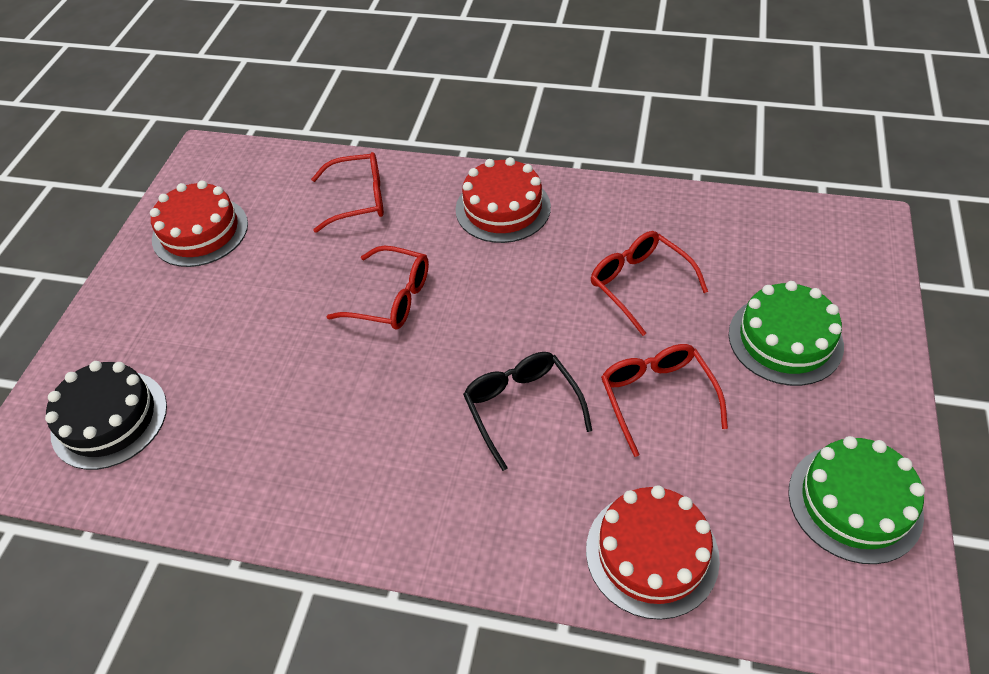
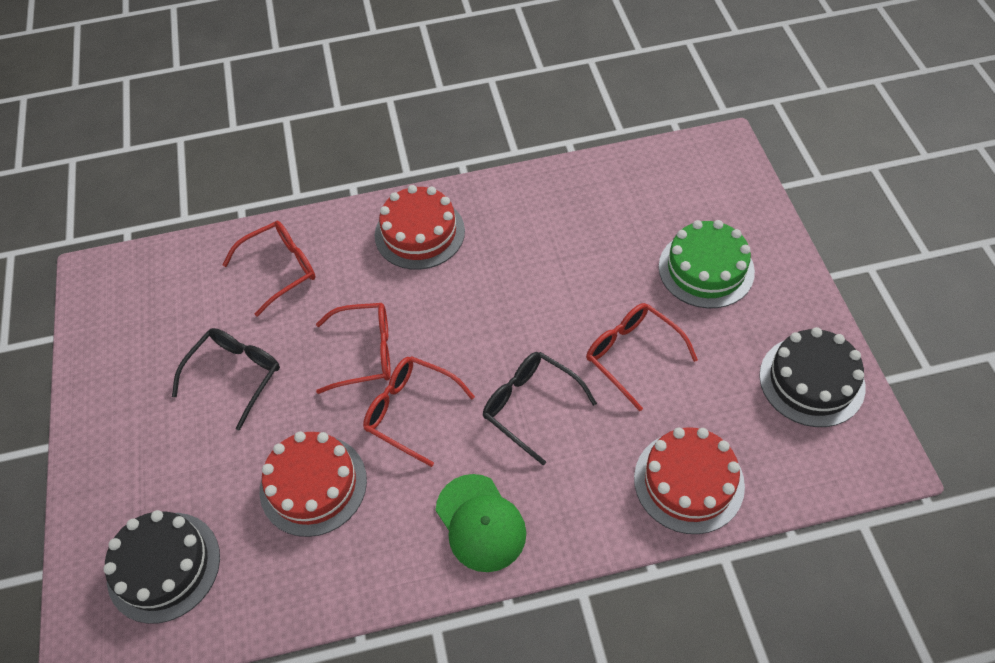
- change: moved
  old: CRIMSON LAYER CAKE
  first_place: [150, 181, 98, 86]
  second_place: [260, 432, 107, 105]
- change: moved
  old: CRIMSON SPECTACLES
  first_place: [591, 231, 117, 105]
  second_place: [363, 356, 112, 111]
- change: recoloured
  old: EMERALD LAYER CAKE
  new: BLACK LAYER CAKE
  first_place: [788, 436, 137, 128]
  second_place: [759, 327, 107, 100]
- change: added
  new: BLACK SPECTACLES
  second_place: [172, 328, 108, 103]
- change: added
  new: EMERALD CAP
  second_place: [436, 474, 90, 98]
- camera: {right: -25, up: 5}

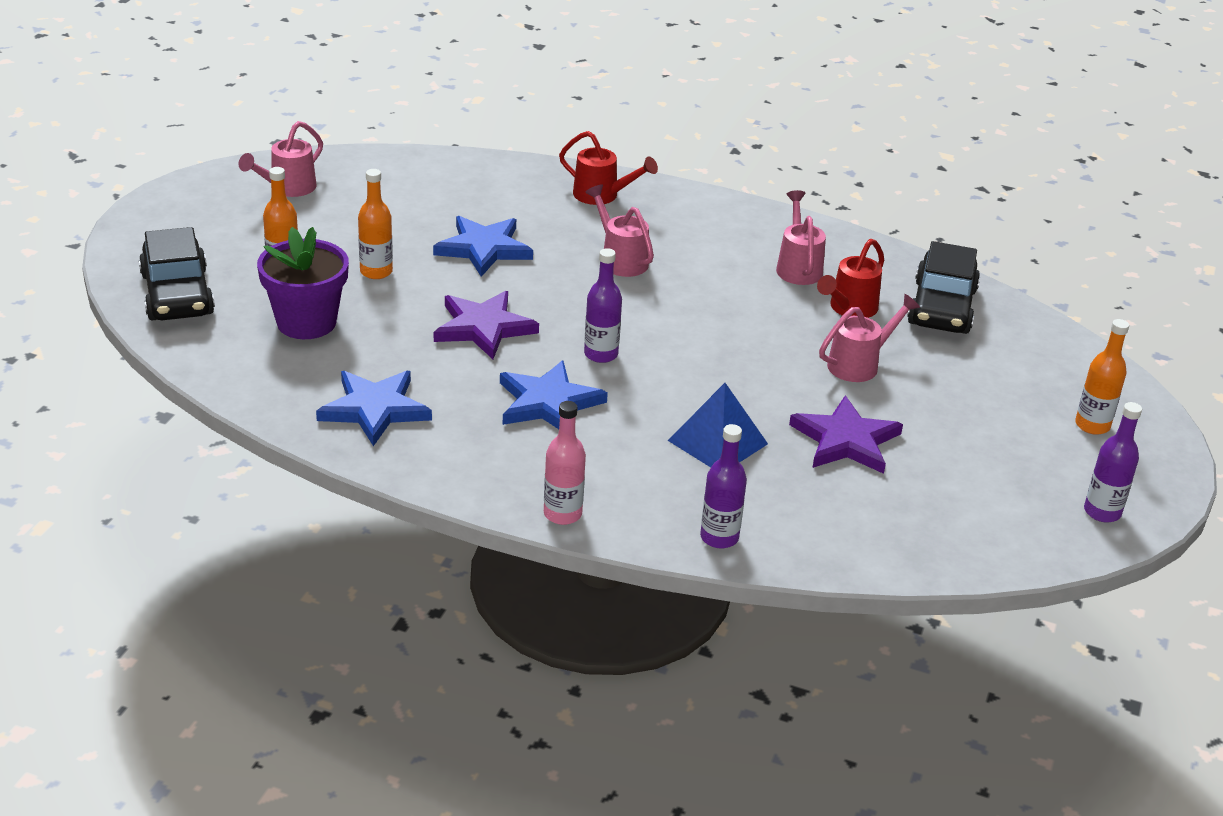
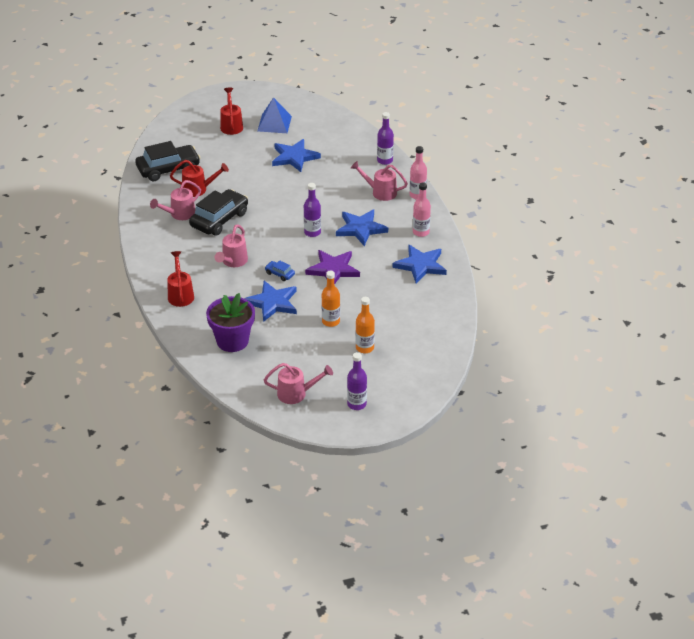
- change: moved
  old: BLACK AUTOMOBILE
  first_place: [139, 227, 76, 94]
  second_place: [189, 189, 59, 47]
- change: moved
  old: ROYAL PURPLE PLANT POT
  first_place: [257, 227, 92, 112]
  second_place: [206, 293, 49, 59]
- change: moved
  old: ROYAL BLUE SOLID PYRAMID
  first_place: [668, 383, 100, 84]
  second_place: [257, 97, 35, 36]
- change: recoloured
  old: ROYAL PURPLE STAR
  new: ROYAL BLUE STAR
  first_place: [789, 396, 114, 78]
  second_place: [272, 139, 49, 33]
- change: moved
  old: PINK WATERING CAN
  first_place: [819, 294, 101, 88]
  second_place: [351, 161, 57, 40]
- change: removed
  old: ORANGE-COLOURED DRINK BOTTLE
  first_place: [1075, 319, 54, 116]
- change: moved
  old: ROYAL PURPLE DRINK BOTTLE
  first_place: [1084, 402, 58, 120]
  second_place: [347, 352, 20, 58]
- change: added
  new: CRIMSON WATERING CAN
  second_place: [220, 87, 23, 48]
- change: added
  new: ROYAL BLUE AUTOMOBILE
  second_place: [265, 260, 30, 21]
- change: added
  new: PINK DRINK BOTTLE
  second_place: [413, 183, 18, 54]
- camera: {right: -125, up: 5}

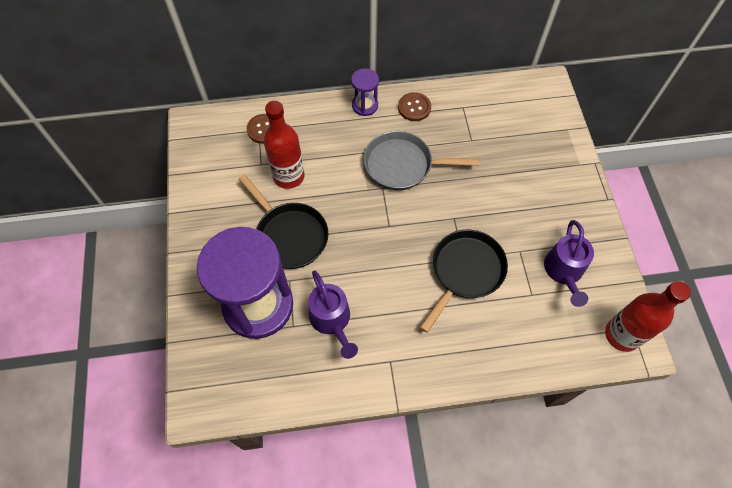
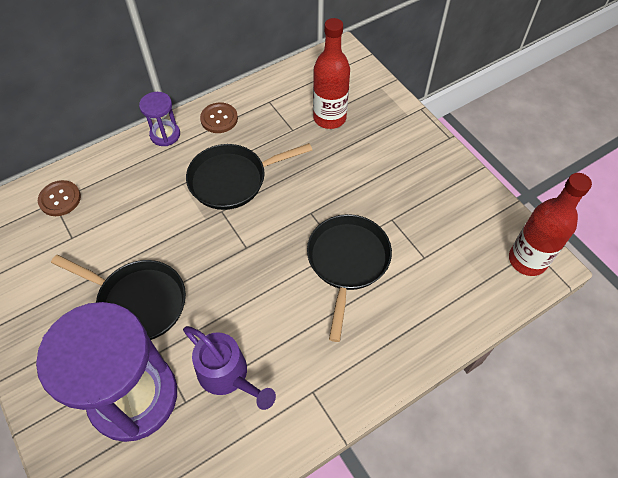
- change: moved
  old: CRIMSON DRINK BOTTLE
  first_place: [264, 101, 41, 88]
  second_place: [313, 18, 37, 111]
- change: recoloured
  old: GREY SKILLET
  new: BLACK SKILLET
  first_place: [364, 131, 115, 59]
  second_place: [186, 143, 126, 67]
- change: removed
  old: ROYAL PURPLE WATERING CAN
  first_place: [544, 220, 50, 87]
- camera: {right: -25, up: -5}

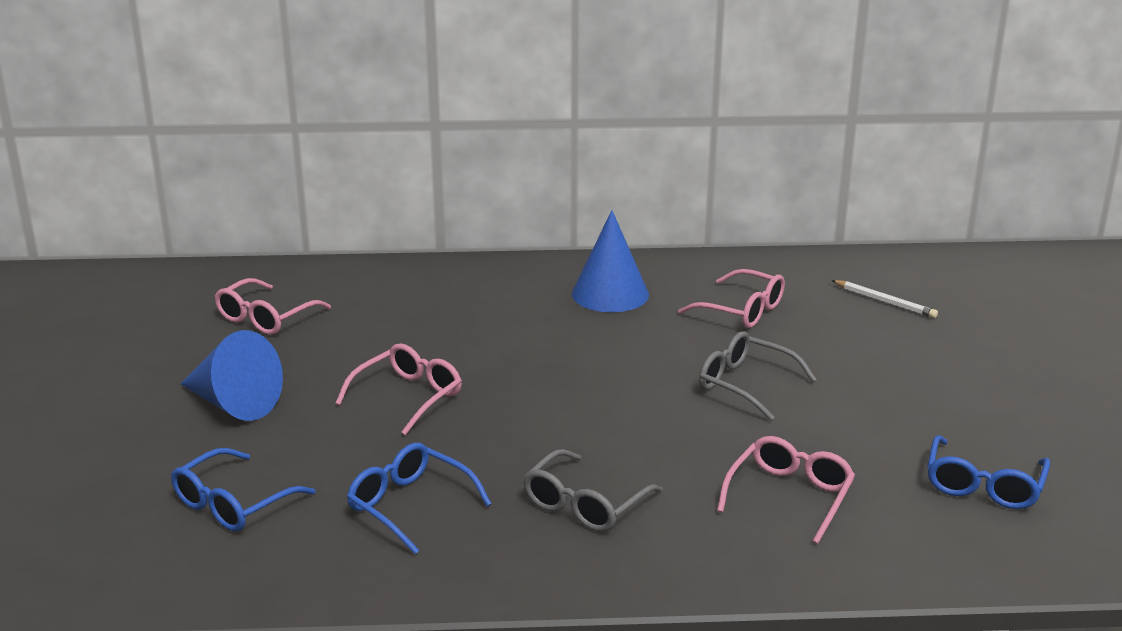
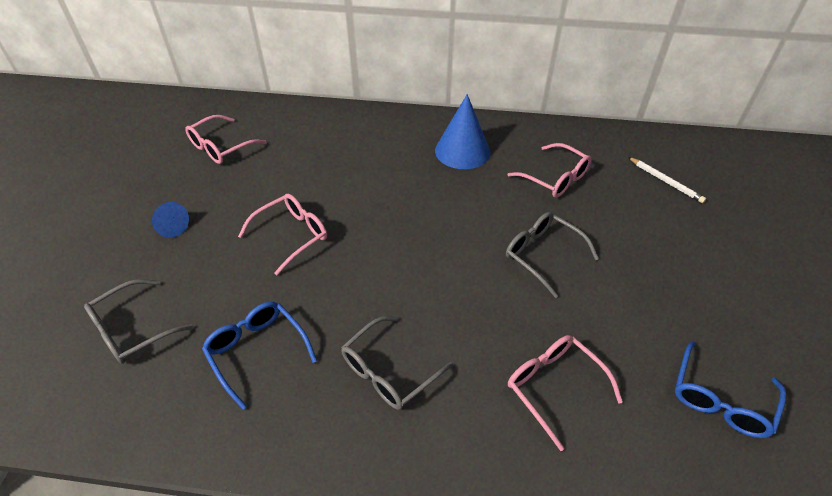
- change: recoloured
  old: ROYAL BLUE SPECTACLES
  new: GREY SPECTACLES
  first_place: [171, 448, 145, 83]
  second_place: [84, 279, 109, 85]
- change: resized
  old: ROYAL BLUE CONE
  first_place: [181, 330, 102, 91]
  second_place: [152, 202, 37, 36]
  factor: 0.56
- change: turned
  old: PINK SPECTACLES
  first_place: [717, 436, 138, 108]
  second_place: [508, 335, 115, 116]
  degrees: -75
- camera: {right: 10, up: 20}

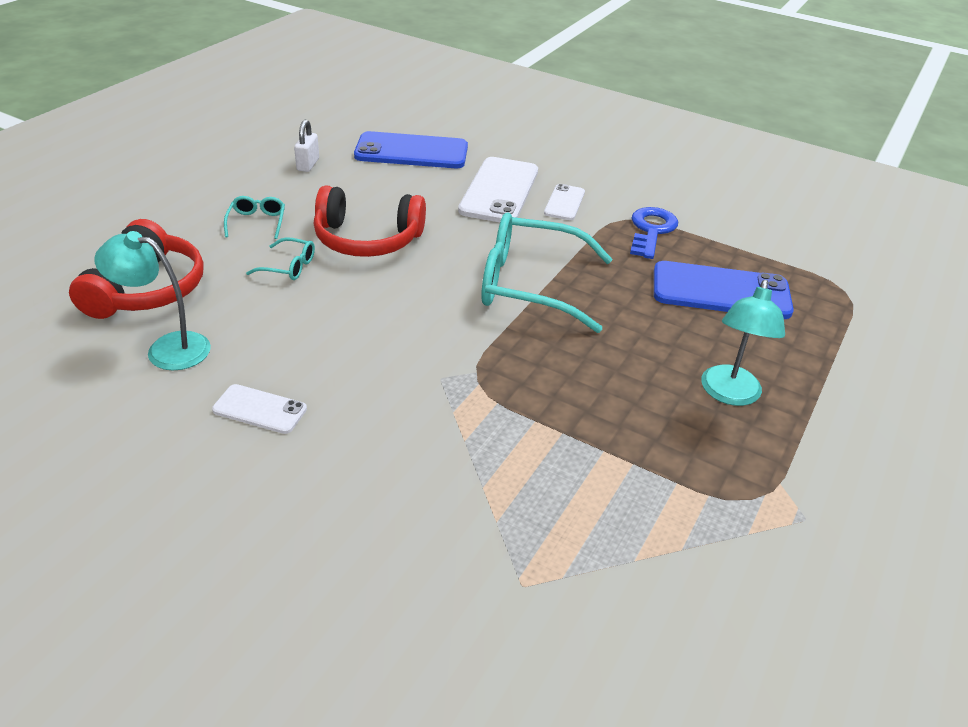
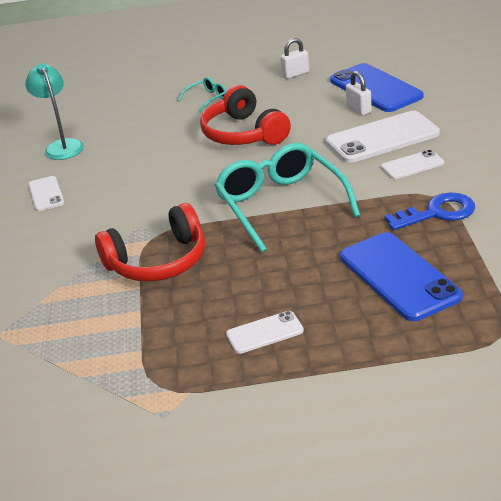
- change: moved
  old: CRIMSON OVER-EAR HEADPHONES
  first_place: [69, 219, 135, 100]
  second_place: [95, 203, 110, 78]
- change: removed
  old: TEAL SPECTACLES
  first_place: [246, 237, 69, 43]
- change: replaced
  old: TEAL LAMP
  new: WHITE MOBILE PHONE
  first_place: [701, 280, 84, 126]
  second_place: [226, 311, 78, 43]
- change: added
  new: WHITE LOCK
  second_place: [346, 71, 26, 44]
- camera: {right: 60, up: -5}

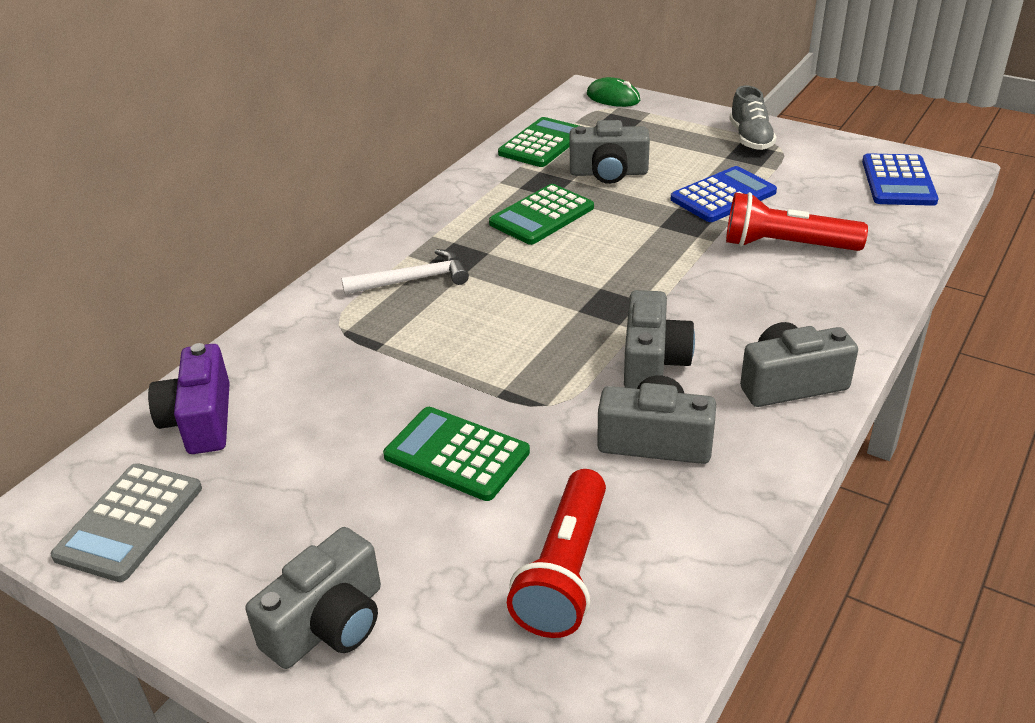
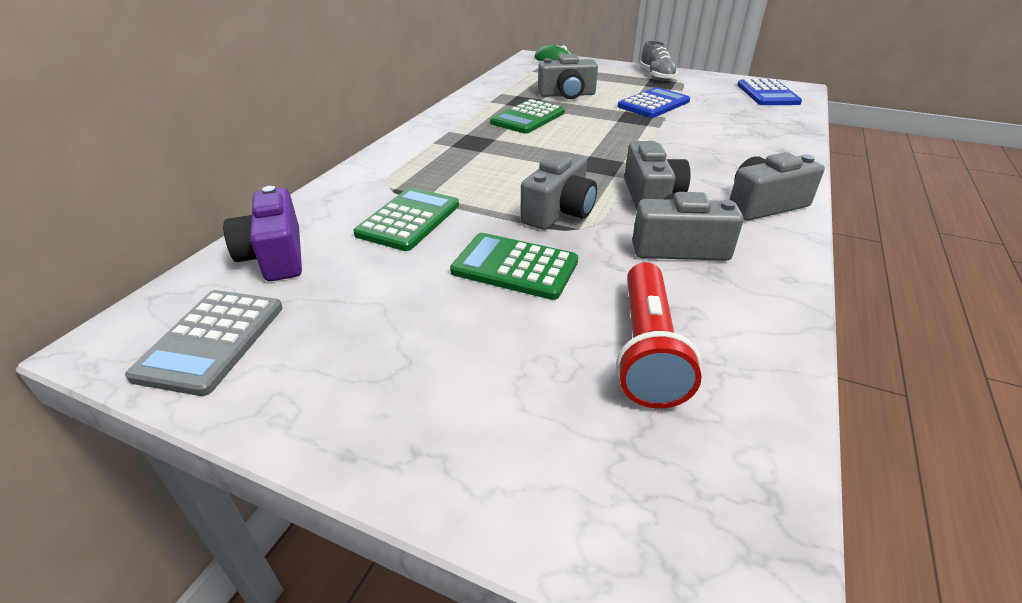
- change: moved
  old: GREY PHOTO CAMERA
  first_place: [246, 527, 135, 142]
  second_place: [520, 152, 77, 78]
- change: removed
  old: WHITE CLAW HAMMER
  first_place: [341, 249, 128, 46]
- change: moved
  old: EMERALD POCKET CALCULATOR
  first_place: [498, 117, 81, 50]
  second_place: [353, 187, 106, 64]
- change: removed
  old: CRIMSON TORCH
  first_place: [726, 192, 142, 59]
- camera: {right: -10, up: 0}

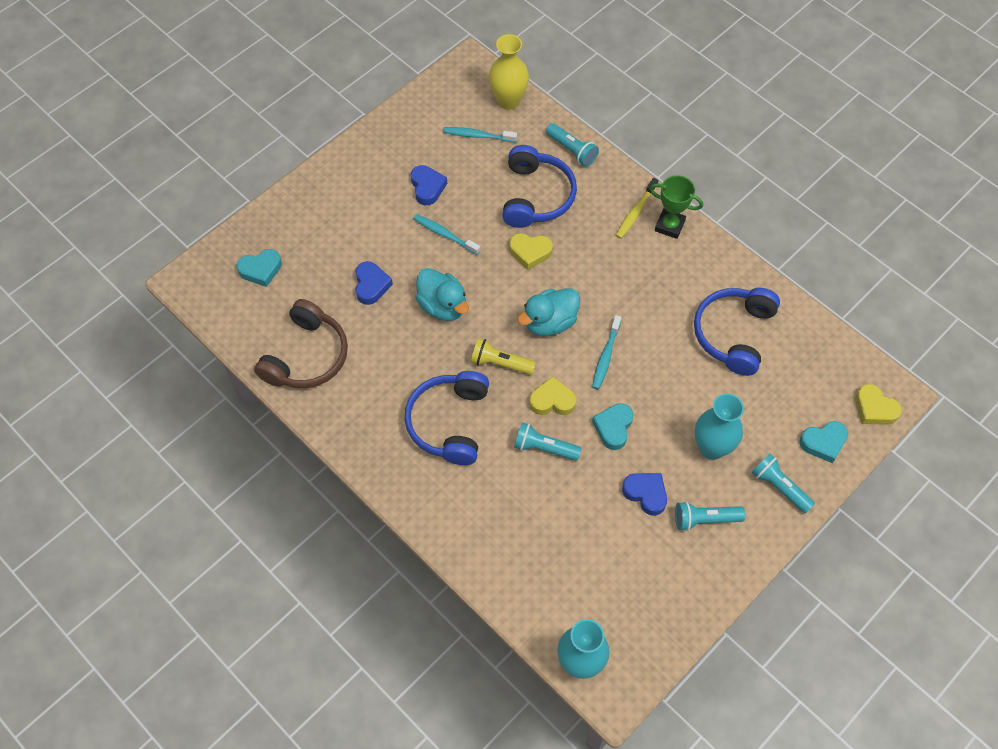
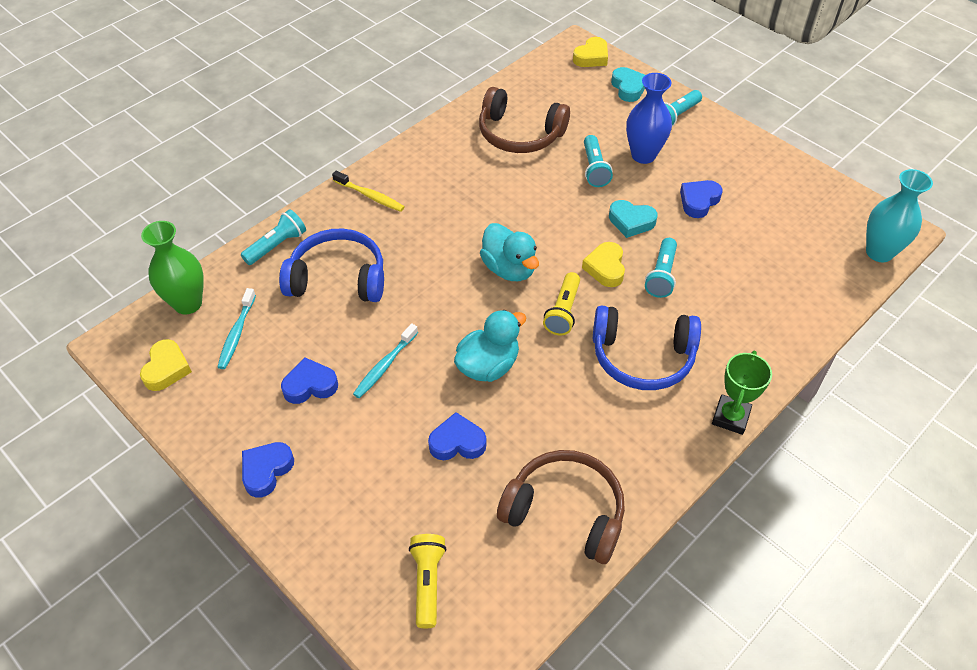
- change: replaced
  old: TEAL LOVE HEART
  new: GOLDEN TORCH
  first_place: [237, 249, 45, 38]
  second_place: [409, 534, 37, 94]
- change: recoloured
  old: GOLDEN FLOWER VASE
  new: EMERALD FLOWER VASE
  first_place: [489, 34, 40, 76]
  second_place: [141, 221, 63, 94]
- change: moved
  old: GOLDEN LOVE HEART
  first_place: [509, 233, 44, 37]
  second_place: [140, 339, 52, 52]
- change: removed
  old: TEAL TOOTH BRUSH
  first_place: [592, 315, 30, 74]
- change: moved
  old: EMERALD AWARD CUP
  first_place: [650, 175, 53, 64]
  second_place: [712, 351, 60, 84]
- change: moved
  old: TEAL TORCH
  first_place: [675, 501, 70, 30]
  second_place: [584, 135, 29, 52]
- change: recoloured
  old: ROYAL BLUE OVER-EAR HEADPHONES
  new: BROWN OVER-EAR HEADPHONES
  first_place: [694, 288, 86, 88]
  second_place: [479, 87, 91, 66]
- change: recoloured
  old: TEAL FLOWER VASE
  new: ROYAL BLUE FLOWER VASE
  first_place: [695, 394, 49, 66]
  second_place: [626, 73, 46, 91]
- change: added
  new: ROYAL BLUE LOVE HEART
  second_place: [242, 442, 52, 56]
- camera: {right: -90, up: -10}

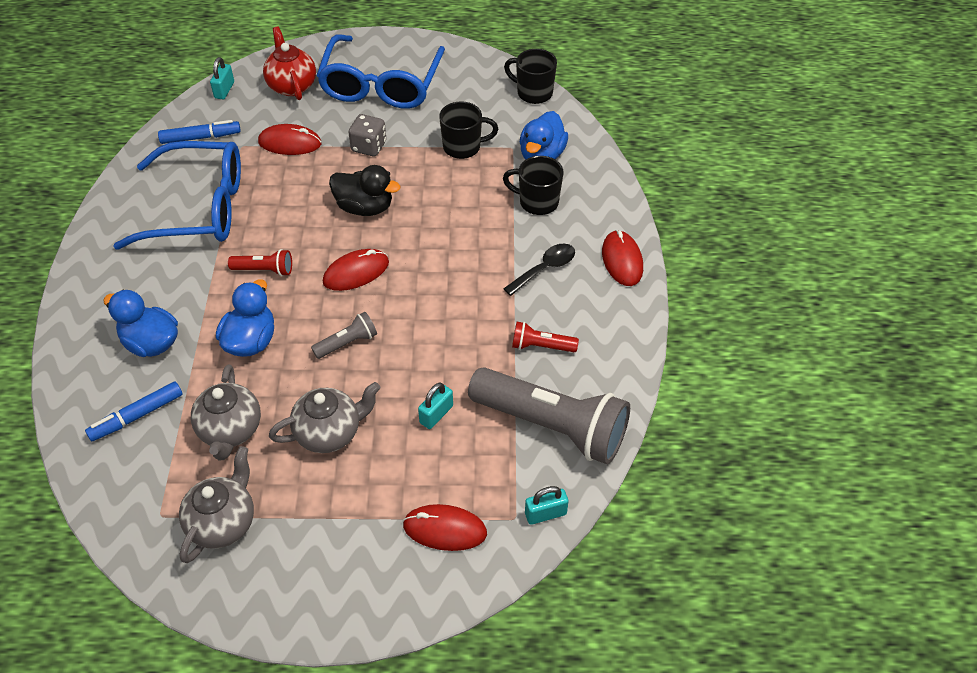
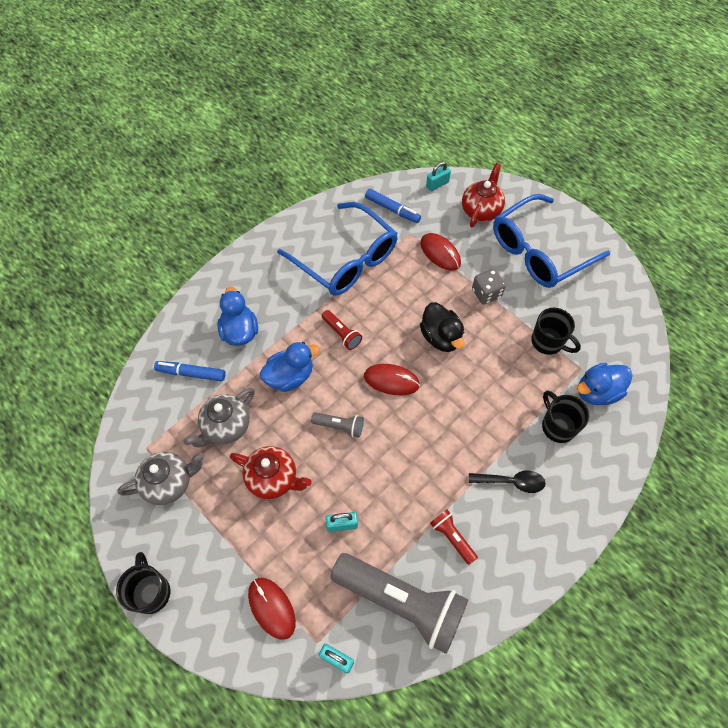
- change: recoloured
  old: GREY TEA POT
  new: CRIMSON TEA POT
  first_place: [269, 382, 111, 71]
  second_place: [230, 446, 81, 53]
- change: turned
  old: GREY TORCH
  first_place: [468, 367, 162, 97]
  second_place: [331, 553, 137, 101]
  degrees: -45
- change: moved
  old: BLACK COFFEE MUG
  first_place: [504, 49, 53, 55]
  second_place: [116, 552, 54, 62]
- change: removed
  old: CRIMSON MOUSE
  first_place: [602, 230, 41, 56]
- camera: {right: 45, up: 10}

